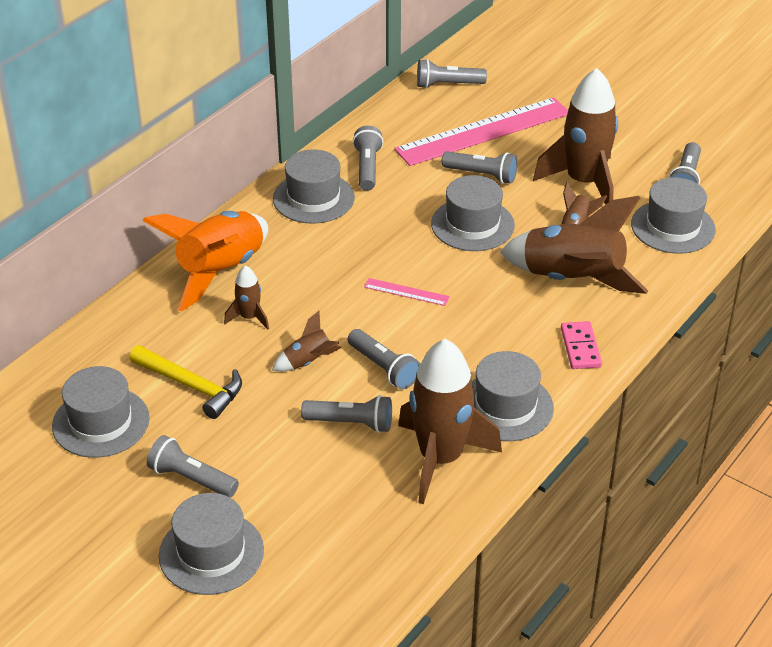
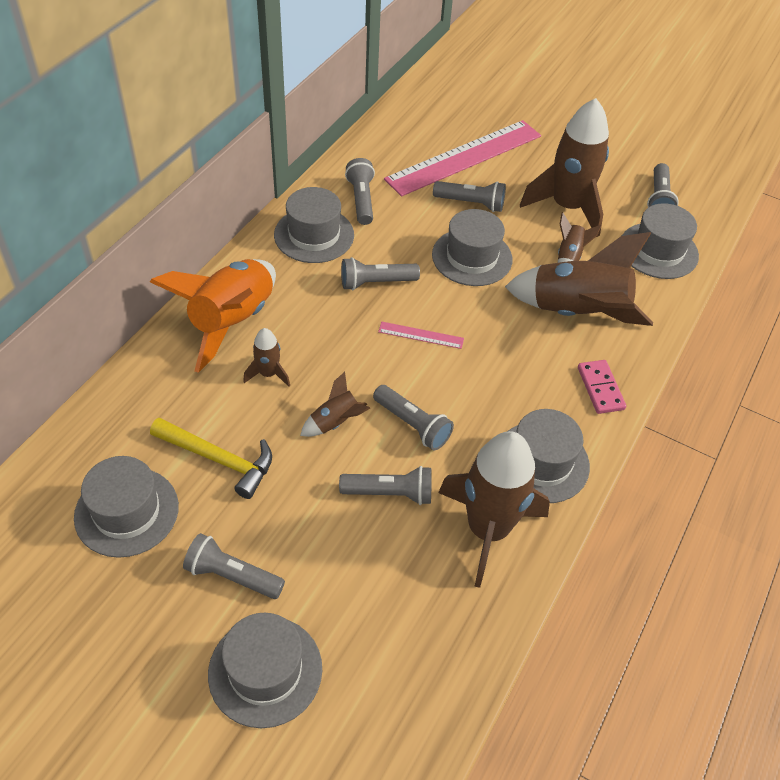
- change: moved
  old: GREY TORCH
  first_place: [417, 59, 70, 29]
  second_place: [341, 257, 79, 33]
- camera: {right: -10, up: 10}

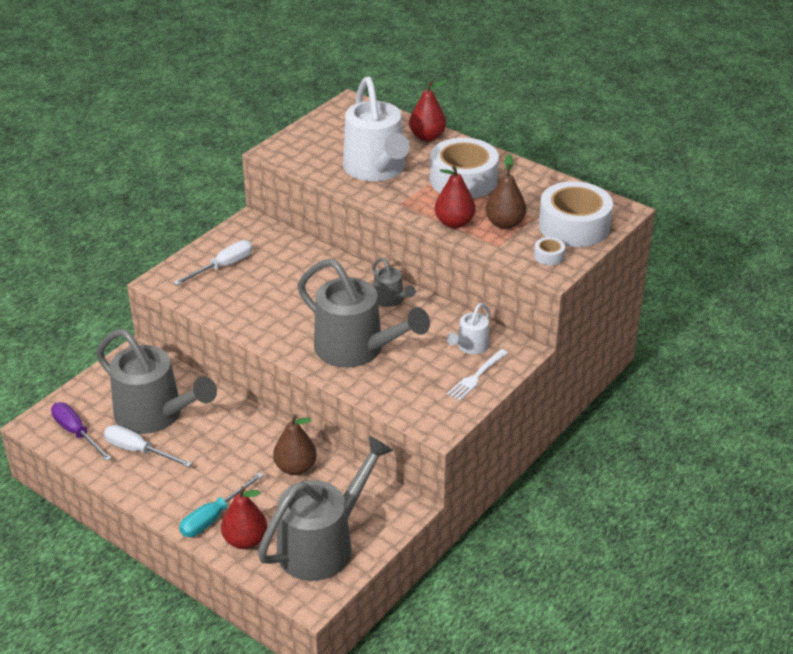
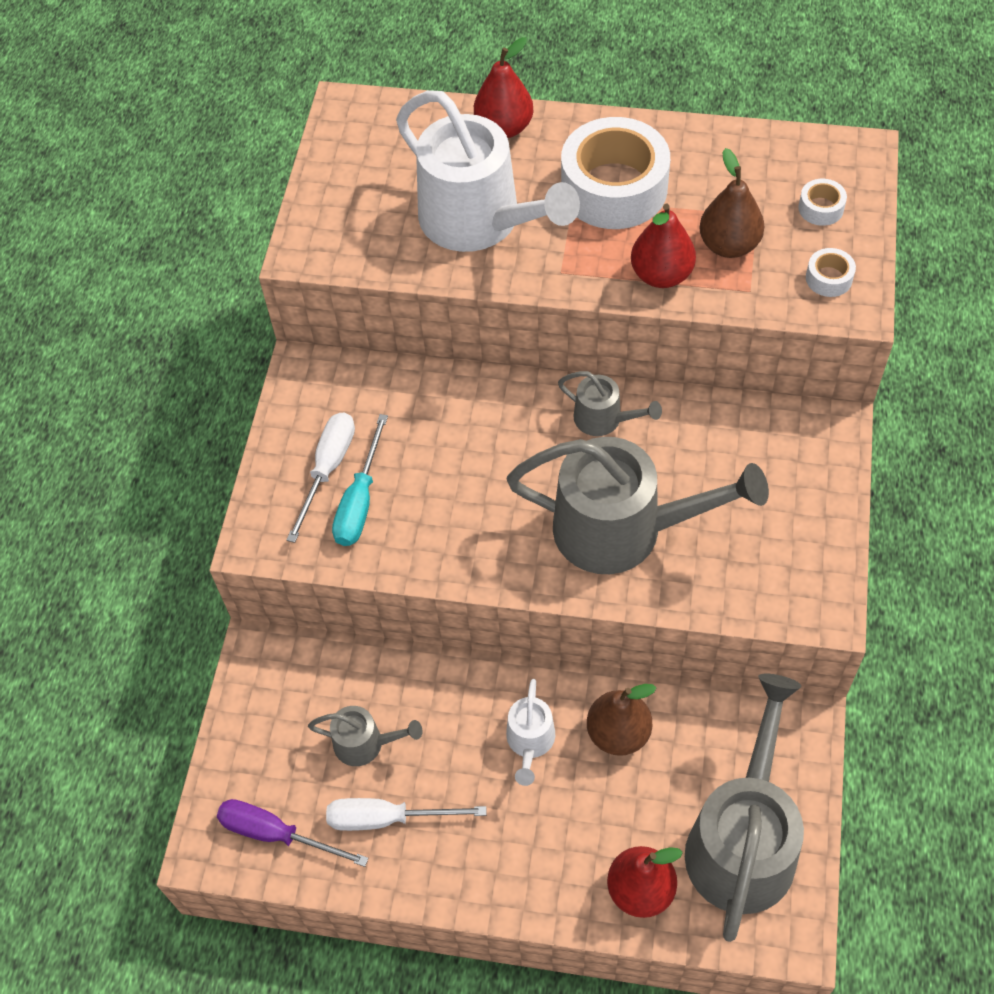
- change: resized
  old: GREY WATERING CAN
  first_place: [96, 329, 121, 105]
  second_place: [308, 706, 115, 60]
  factor: 0.47
- change: moved
  old: TEAL SCREWDRIVER
  first_place: [179, 472, 85, 65]
  second_place: [332, 414, 56, 132]
- change: moved
  old: WHITE WATERING CAN
  first_place: [447, 303, 43, 51]
  second_place: [506, 679, 49, 107]
- change: removed
  old: WHITE FORK
  first_place: [447, 349, 61, 52]
- change: resized
  old: WHITE TAPE
  first_place: [539, 181, 74, 66]
  second_place: [798, 179, 49, 47]
  factor: 0.41
- camera: {right: -25, up: 20}

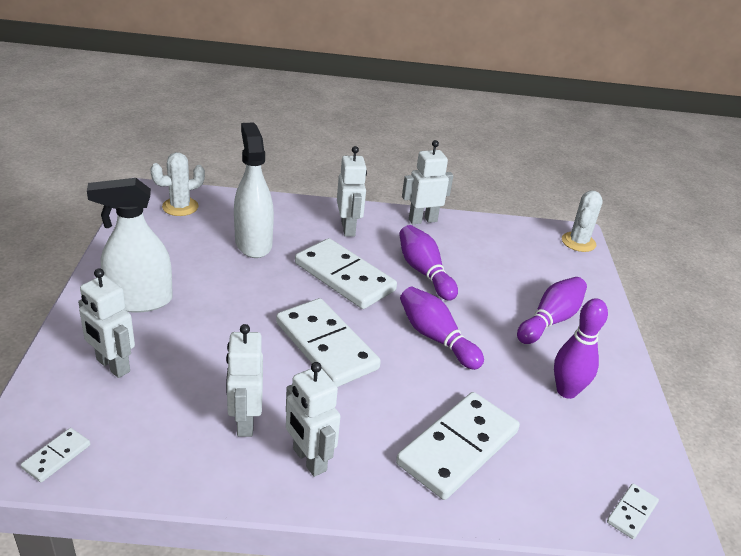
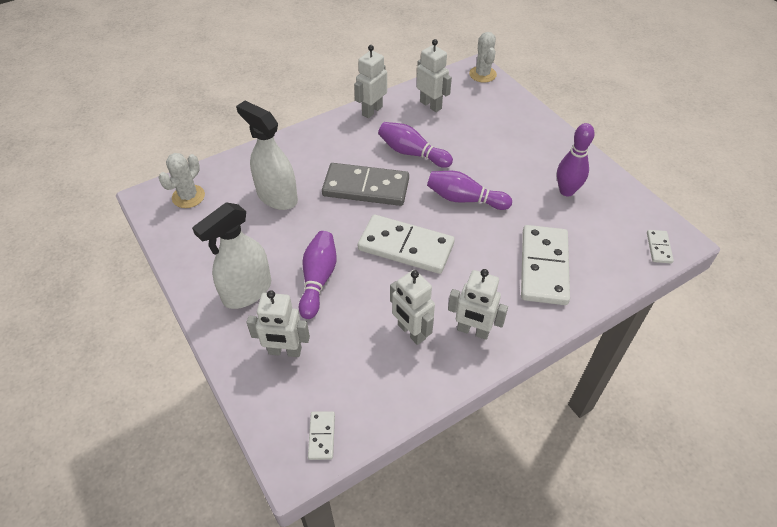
- change: recoloured
  old: WHITE DOMINO PIECE
  new: GREY DOMINO PIECE
  first_place: [295, 238, 102, 71]
  second_place: [322, 163, 87, 43]
- change: moved
  old: WHITE ROBOT
  first_place: [337, 146, 30, 91]
  second_place: [417, 39, 35, 73]
- change: moved
  old: ROYAL PURPLE BOWLING PIN
  first_place: [517, 277, 70, 67]
  second_place: [299, 231, 38, 88]
- camera: {right: -30, up: 15}

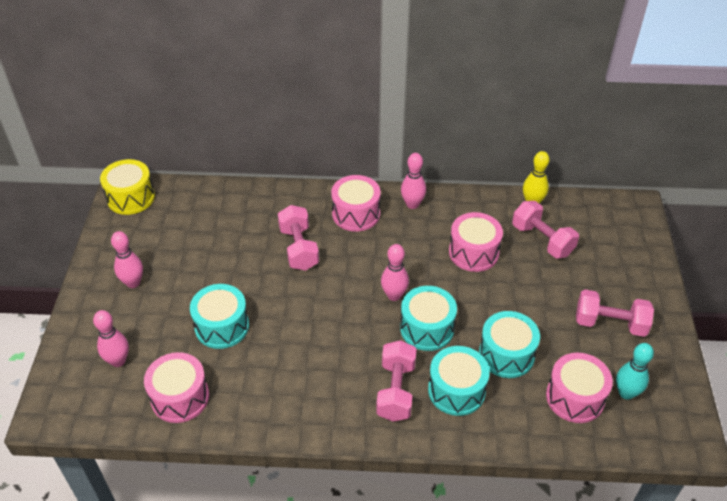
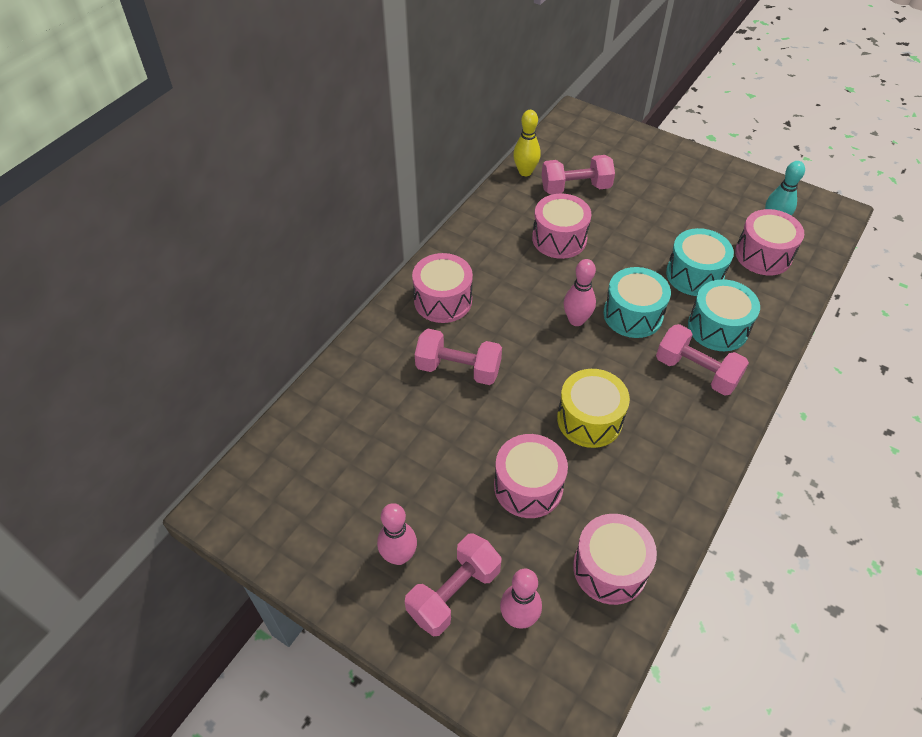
- change: moved
  old: GOLDEN DRUM
  first_place: [100, 159, 55, 56]
  second_place: [557, 369, 73, 79]
- change: recoloured
  old: TEAL DRUM
  new: PINK DRUM
  first_place: [190, 284, 59, 65]
  second_place: [494, 434, 74, 84]
- change: removed
  old: PINK BOWLING PIN
  first_place: [401, 153, 25, 56]
- change: moved
  old: PINK HAND WEIGHT
  first_place: [576, 289, 78, 48]
  second_place: [405, 534, 97, 102]
- camera: {right: -60, up: 5}

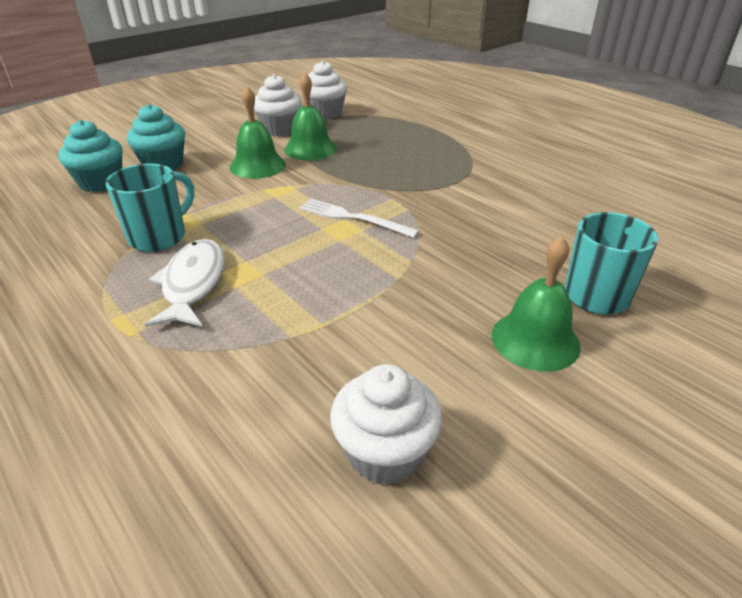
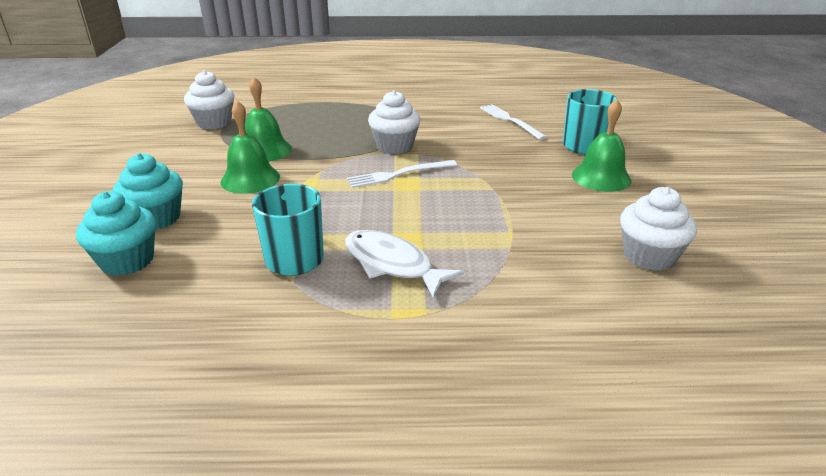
- change: moved
  old: WHITE FAIRY CAKE
  first_place: [254, 74, 48, 62]
  second_place: [368, 90, 53, 64]
- change: added
  new: WHITE FORK
  second_place: [480, 104, 67, 36]
- camera: {right: -50, up: -5}

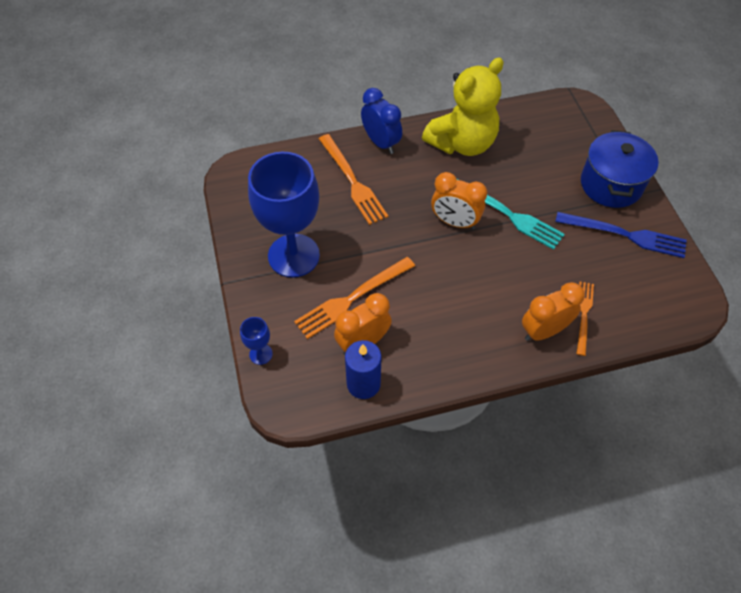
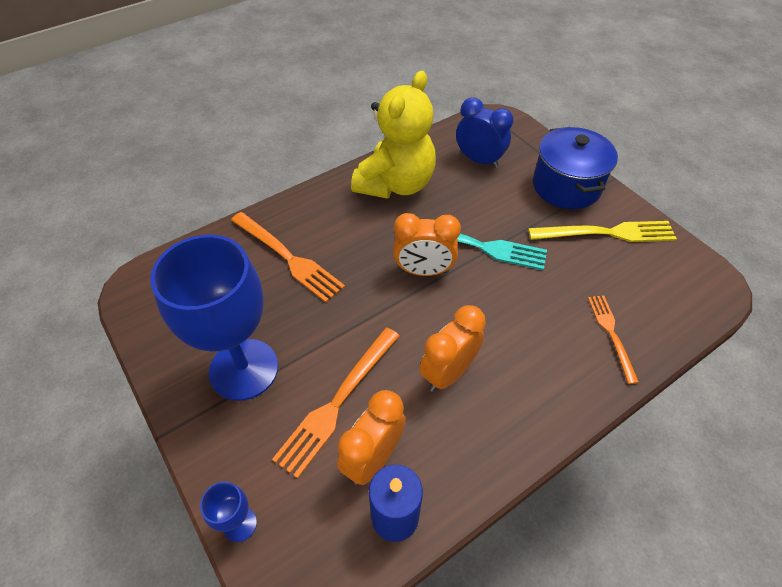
- change: moved
  old: ROYAL BLUE CLOCK
  first_place: [361, 88, 41, 66]
  second_place: [456, 97, 57, 71]
- change: moved
  old: ORANGE-COLOURED CLOCK
  first_place: [522, 282, 63, 59]
  second_place: [420, 305, 66, 87]
- change: recoloured
  old: ROYAL BLUE FORK
  new: GOLDEN FORK
  first_place: [555, 212, 132, 46]
  second_place: [528, 221, 149, 21]
- camera: {right: -20, up: -5}

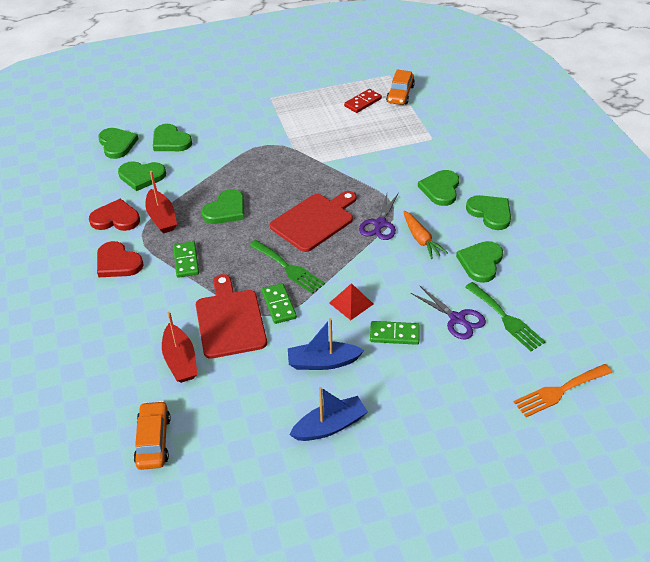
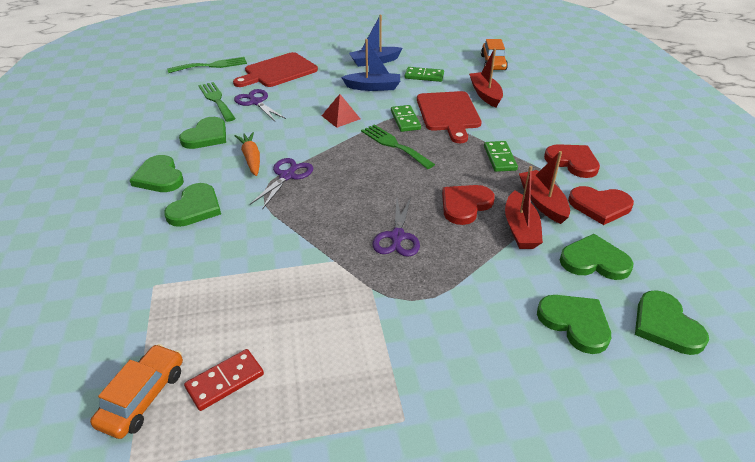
- change: recoloured
  old: EMERALD LOVE HEART
  new: CRIMSON LOVE HEART
  first_place: [201, 189, 43, 35]
  second_place: [442, 185, 53, 40]
- change: moved
  old: CRIMSON BREAD BOARD
  first_place: [270, 191, 86, 61]
  second_place: [233, 52, 85, 35]
- change: moved
  old: EMERALD DOMINO PIECE
  first_place: [370, 321, 50, 24]
  second_place: [405, 67, 39, 15]
- change: recoloured
  old: ORANGE-COLOURED FORK
  new: EMERALD FORK
  first_place: [514, 364, 98, 53]
  second_place: [167, 57, 80, 16]
- change: added
  new: ROYAL PURPLE SCISSORS
  second_place: [372, 197, 48, 60]
- change: added
  new: CRIMSON SAILBOAT
  second_place: [505, 166, 38, 83]
- camera: {right: -175, up: -5}

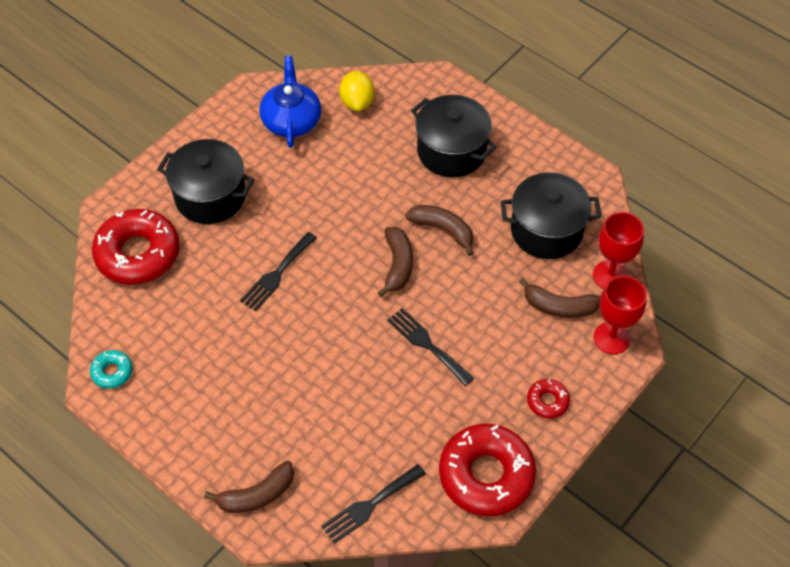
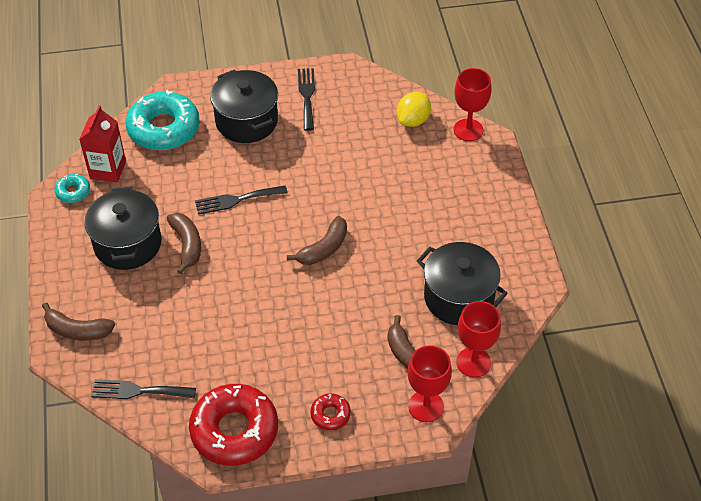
- change: recoloured
  old: CRIMSON DOUGHNUT
  new: TEAL DOUGHNUT
  first_place: [92, 209, 88, 76]
  second_place: [125, 90, 75, 60]
- change: removed
  old: ROYAL BLUE TEA POT
  first_place: [259, 56, 62, 92]
- change: moved
  old: BLACK FORK
  first_place: [387, 308, 87, 78]
  second_place: [298, 68, 17, 63]
- change: moved
  old: BROWN BANANA FRUIT
  first_place: [406, 205, 68, 51]
  second_place: [167, 212, 34, 62]
- change: moved
  old: BLACK STOCKPOT
  first_place: [411, 95, 86, 83]
  second_place: [84, 186, 78, 84]
- change: added
  new: CRIMSON CARTON
  second_place: [79, 105, 47, 78]
- change: added
  new: CRIMSON WINE GLASS
  second_place: [453, 68, 39, 73]
- camera: {right: 40, up: -5}

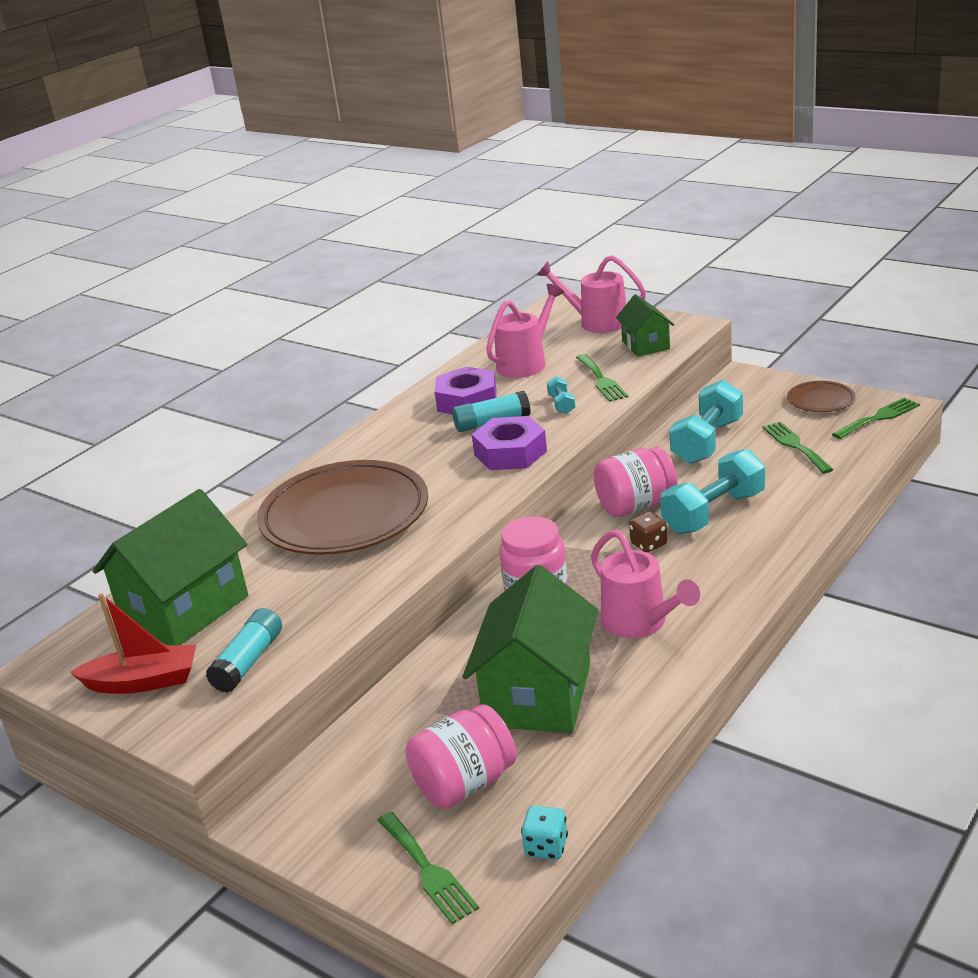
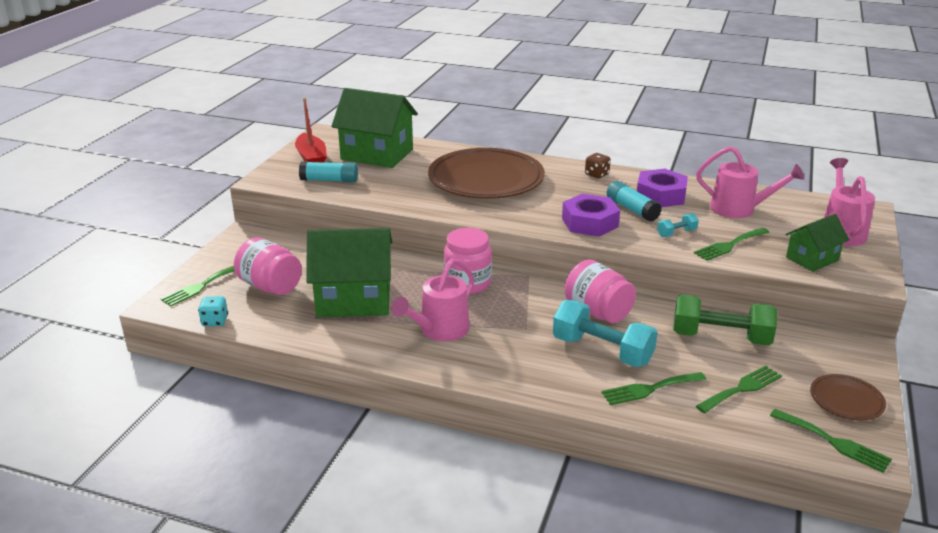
- change: moved
  old: BROWN GAME DIE
  first_place: [629, 512, 38, 40]
  second_place: [585, 153, 26, 26]
- change: recoloured
  old: TEAL HAND WEIGHT
  new: EMERALD HAND WEIGHT
  first_place: [669, 380, 74, 84]
  second_place: [673, 294, 104, 52]
- change: added
  new: EMERALD FORK
  second_place: [601, 372, 106, 33]
- camera: {right: 70, up: 0}

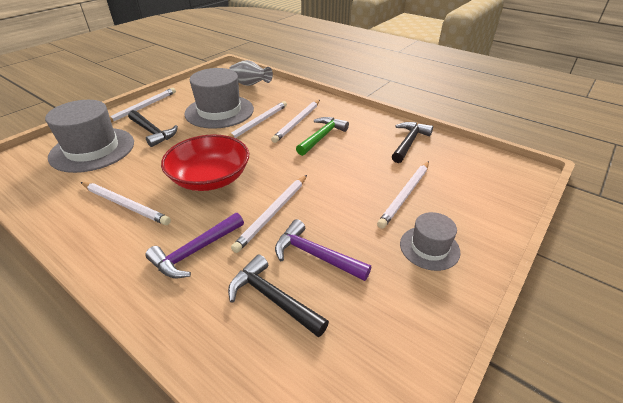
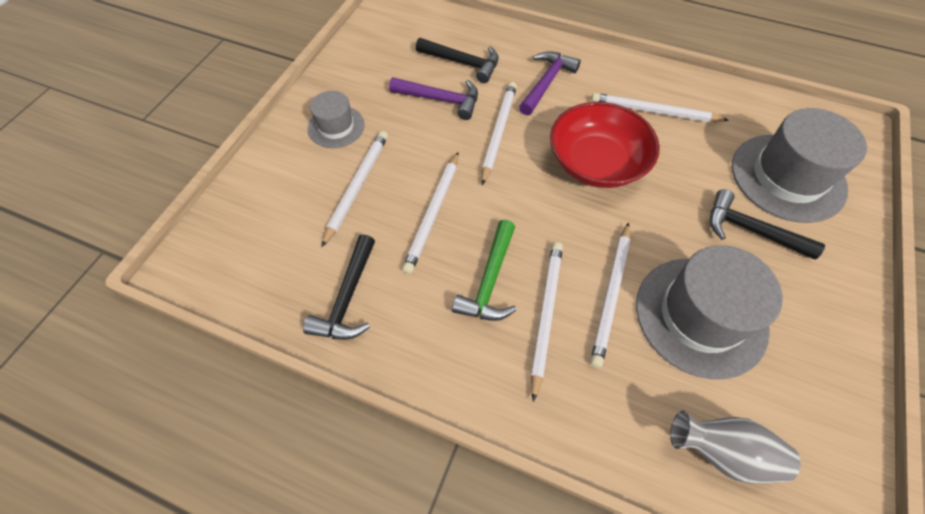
- change: moved
  old: WHITE WOODEN PENCIL
  first_place: [109, 88, 67, 35]
  second_place: [402, 152, 56, 122]
- camera: {right: 165, up: 20}

